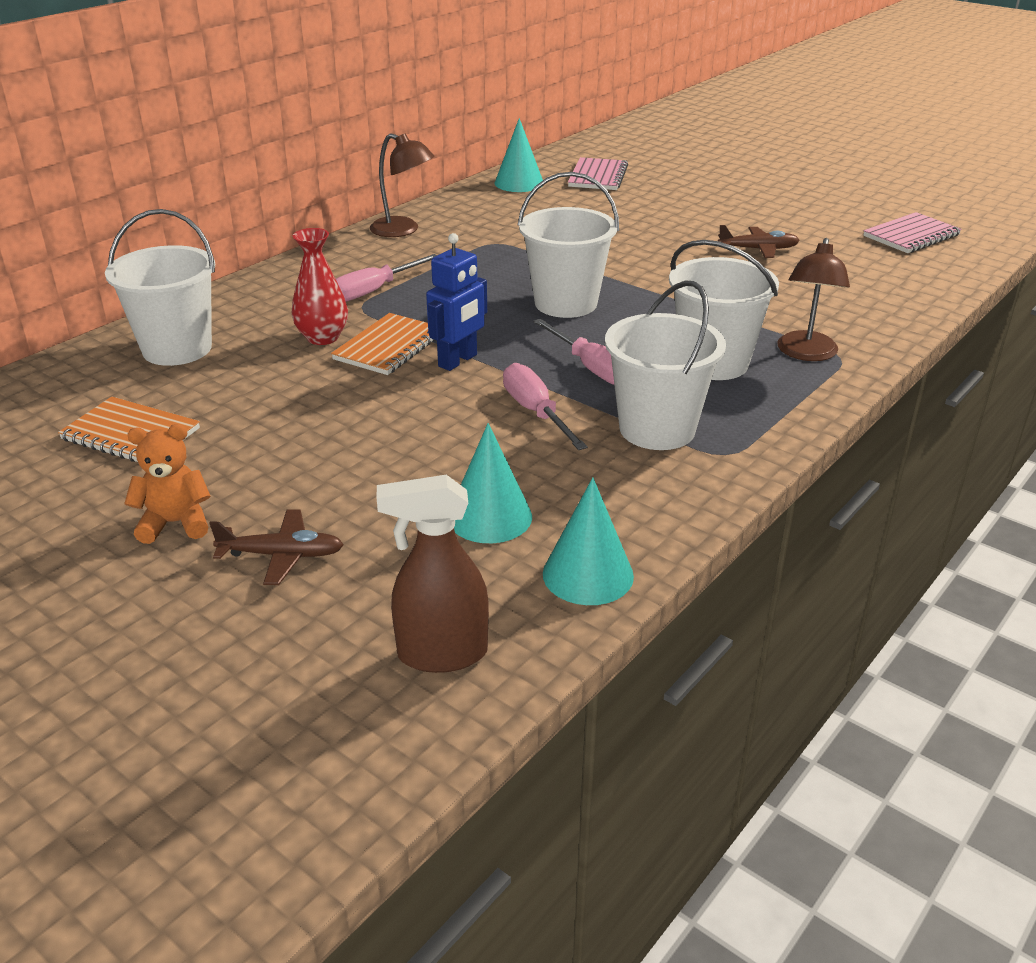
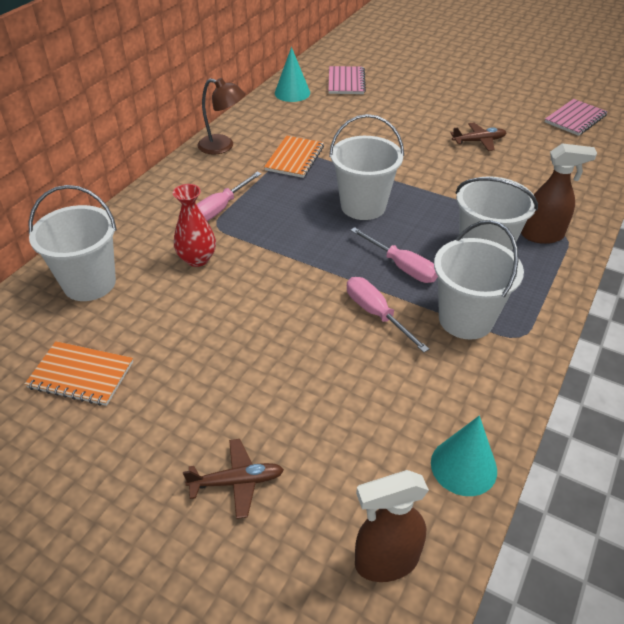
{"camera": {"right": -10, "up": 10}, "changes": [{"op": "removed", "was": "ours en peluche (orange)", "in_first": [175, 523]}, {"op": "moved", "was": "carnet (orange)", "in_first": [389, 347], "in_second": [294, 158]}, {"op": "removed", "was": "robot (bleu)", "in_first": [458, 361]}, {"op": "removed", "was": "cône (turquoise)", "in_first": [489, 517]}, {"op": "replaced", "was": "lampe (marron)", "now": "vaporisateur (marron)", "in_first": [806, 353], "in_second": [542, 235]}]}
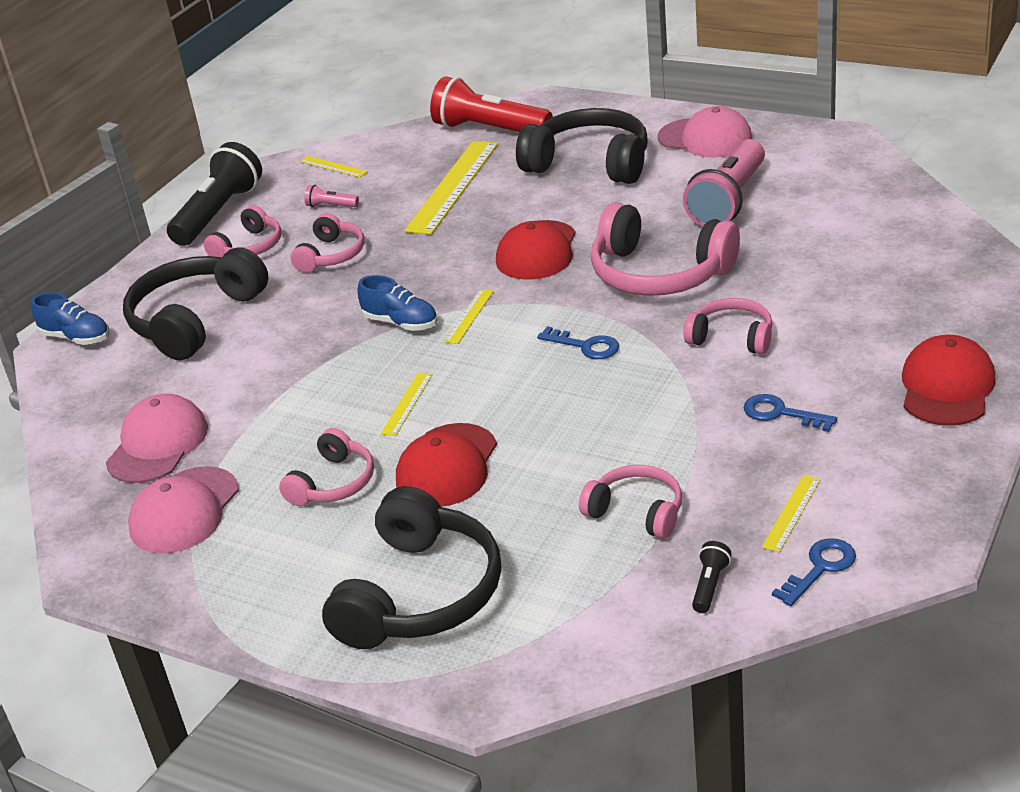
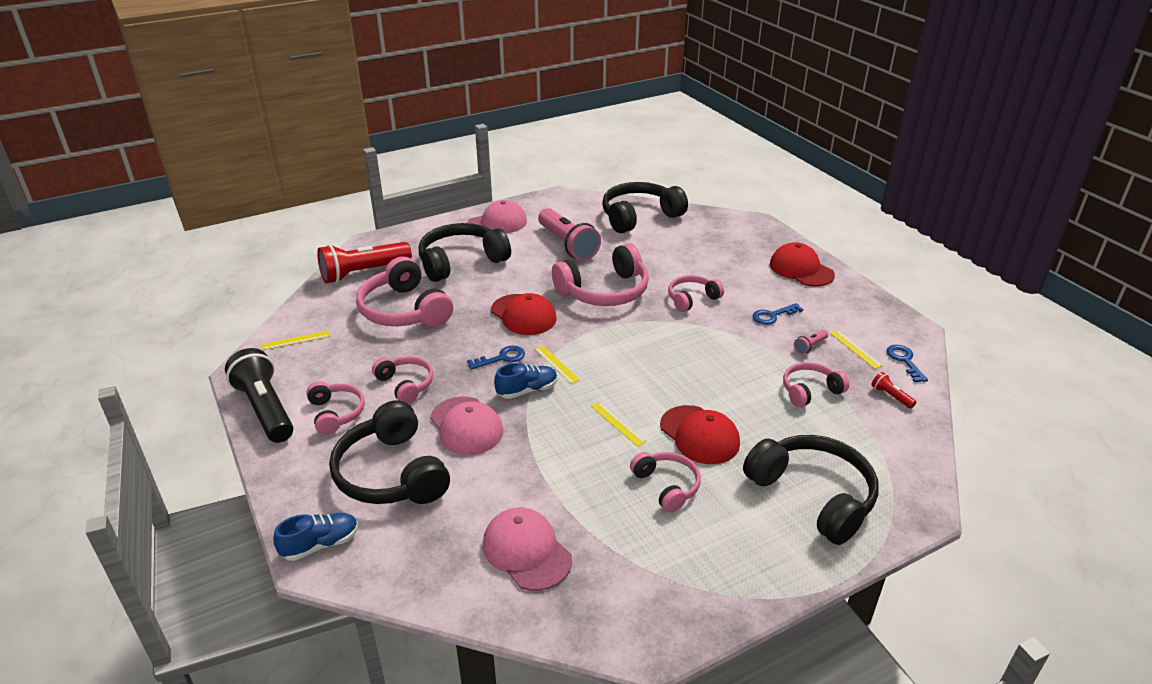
{"camera": {"right": -60, "up": 0}, "changes": [{"op": "moved", "was": "casquette (rose)", "in_first": [184, 511], "in_second": [466, 426]}, {"op": "moved", "was": "lampe de poche (rose)", "in_first": [331, 206], "in_second": [810, 346]}, {"op": "replaced", "was": "règle (jaune)", "now": "casque audio (rose)", "in_first": [453, 186], "in_second": [404, 310]}, {"op": "moved", "was": "clé (bleu)", "in_first": [585, 346], "in_second": [502, 358]}, {"op": "recoloured", "was": "lampe de poche (noir)", "now": "lampe de poche (rouge)", "in_first": [710, 585], "in_second": [891, 396]}, {"op": "added", "now": "casque audio (noir)", "in_second": [639, 217]}]}
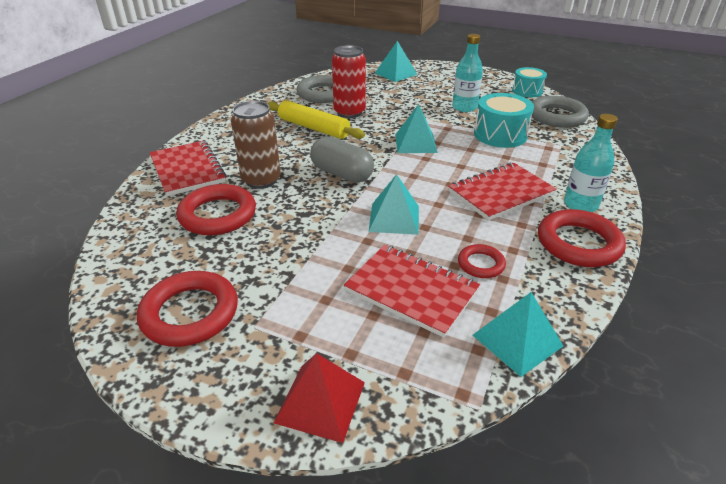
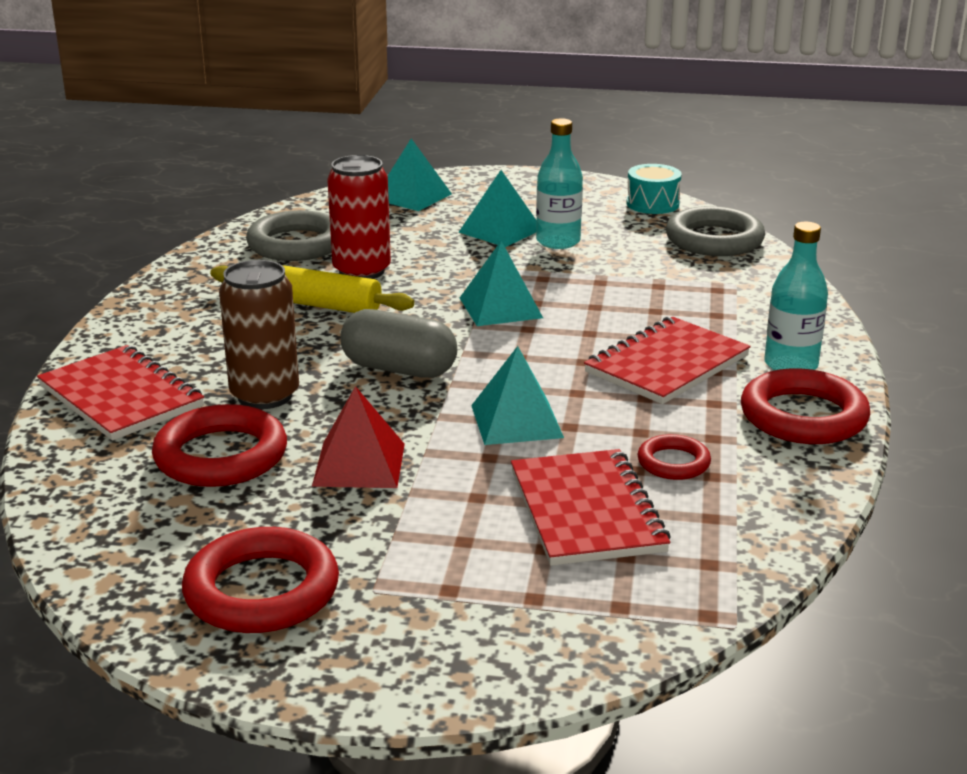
{"camera": {"right": -15, "up": -10}, "changes": [{"op": "moved", "was": "pyramide (rouge)", "in_first": [320, 402], "in_second": [359, 464]}, {"op": "turned", "was": "carnet (rouge)", "in_first": [411, 291], "in_second": [586, 511], "clockwise": 60}, {"op": "moved", "was": "pyramide (turquoise)", "in_first": [517, 340], "in_second": [500, 230]}, {"op": "removed", "was": "tambour (turquoise)", "in_first": [500, 135]}]}
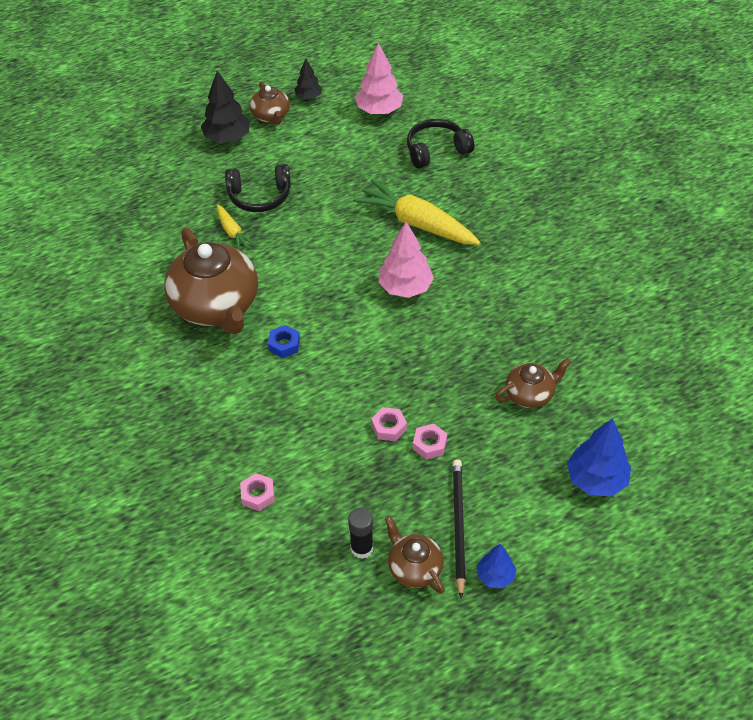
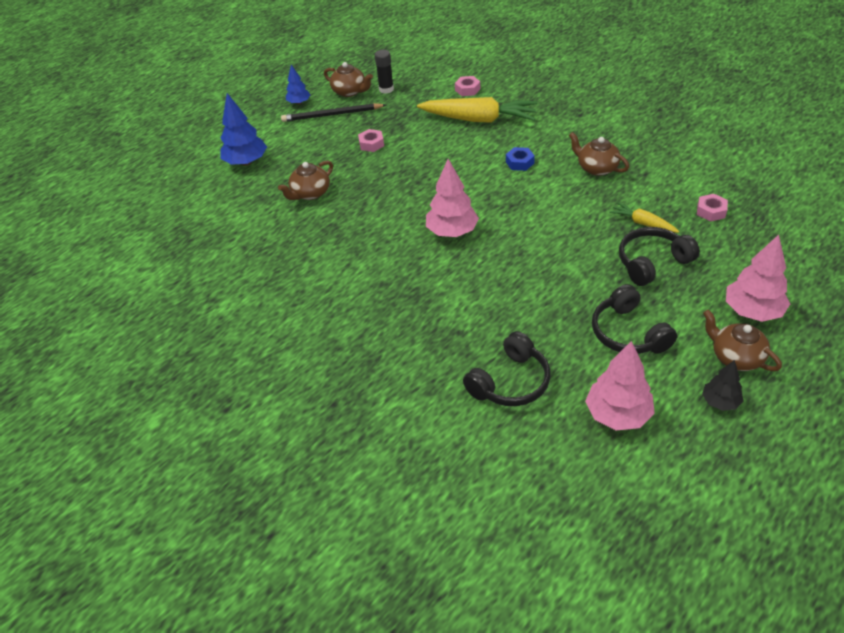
{"camera": {"right": 160, "up": -5}, "changes": [{"op": "resized", "was": "théière (marron)", "in_first": [216, 306], "in_second": [596, 168], "ratio": 0.5}, {"op": "recoloured", "was": "arbre (noir)", "now": "arbre (rose)", "in_first": [227, 138], "in_second": [752, 311]}, {"op": "moved", "was": "carotte (jaune)", "in_first": [416, 223], "in_second": [479, 119]}, {"op": "moved", "was": "écrou (rose)", "in_first": [389, 427], "in_second": [711, 211]}, {"op": "turned", "was": "crayon (noir)", "in_first": [458, 526], "in_second": [331, 115], "clockwise": 105}, {"op": "added", "now": "casque audio (noir)", "in_second": [628, 333]}]}
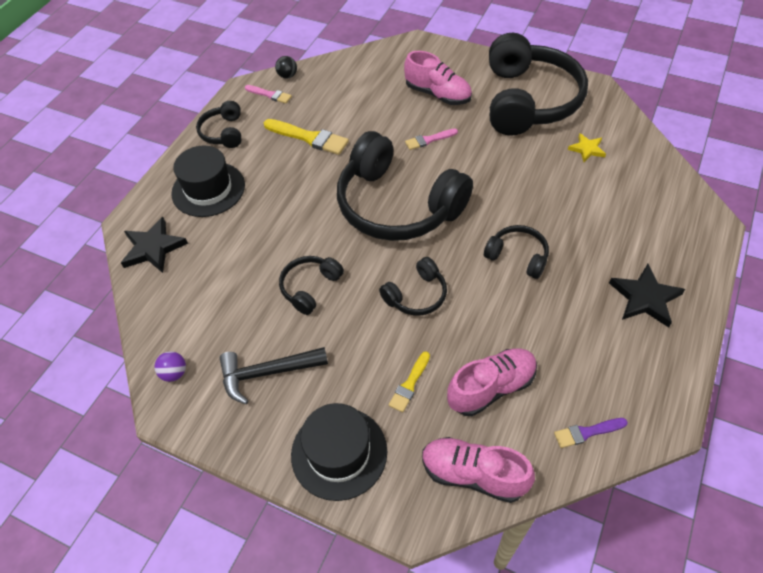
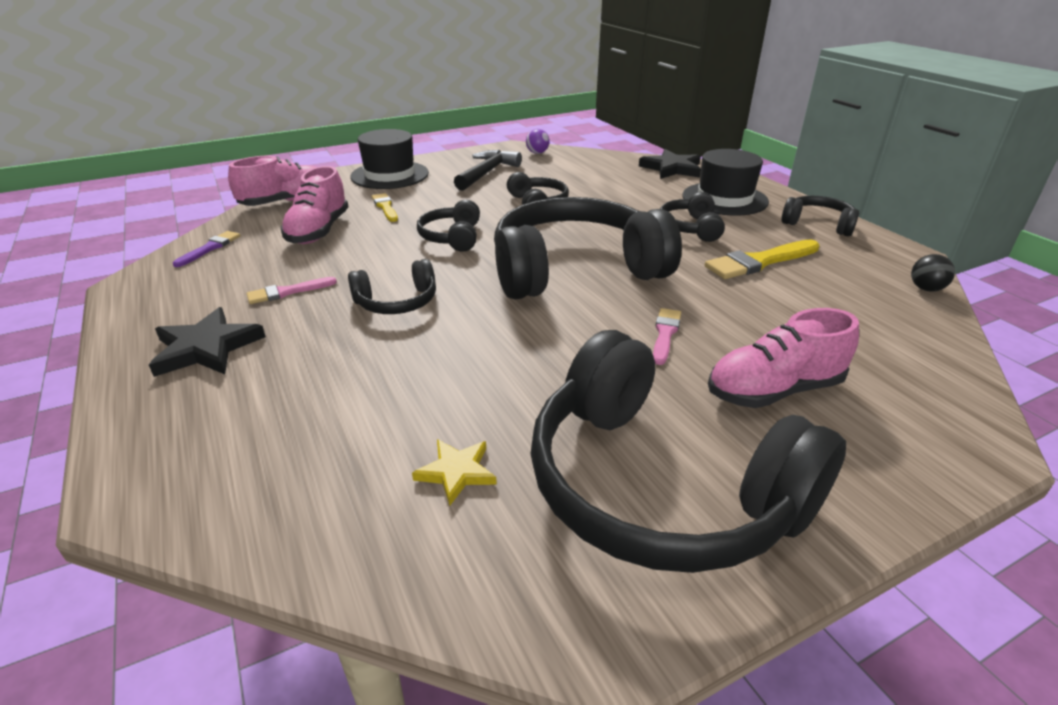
{"camera": {"right": 125, "up": -20}, "changes": [{"op": "moved", "was": "pinceau (rose)", "in_first": [270, 95], "in_second": [287, 292]}, {"op": "added", "now": "casque audio (noir)", "in_second": [690, 228]}]}
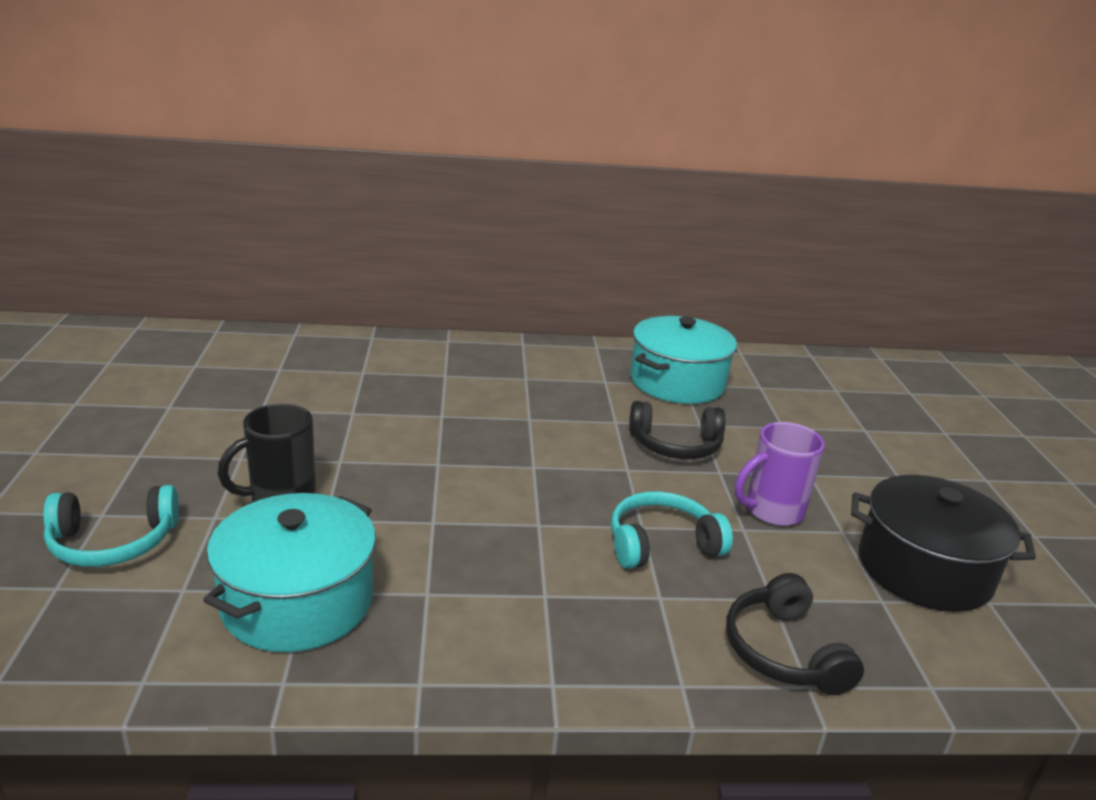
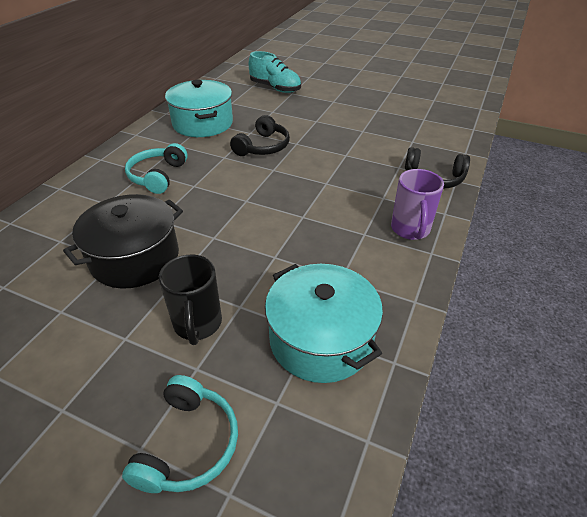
{"camera": {"right": -60, "up": 15}, "changes": [{"op": "moved", "was": "casque audio (turquoise)", "in_first": [661, 544], "in_second": [157, 176]}, {"op": "moved", "was": "tasse (violet)", "in_first": [772, 511], "in_second": [410, 230]}, {"op": "moved", "was": "marmite (noir)", "in_first": [924, 569], "in_second": [135, 258]}, {"op": "added", "now": "chaussure (turquoise)", "in_second": [275, 88]}]}
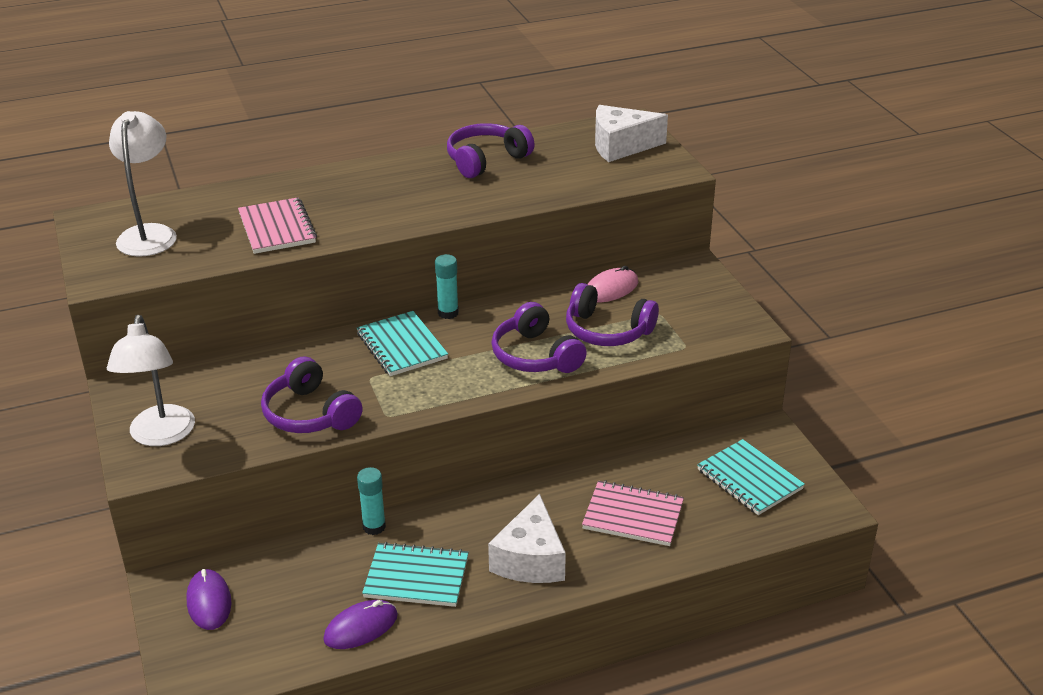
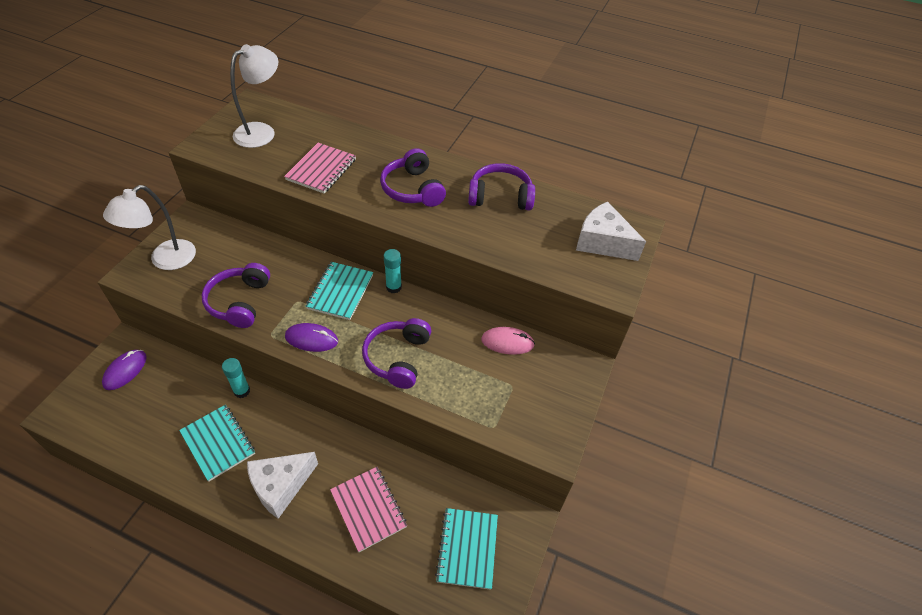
{"camera": {"right": 40, "up": 15}, "changes": [{"op": "moved", "was": "souris (violet)", "in_first": [361, 627], "in_second": [311, 339]}, {"op": "moved", "was": "casque audio (violet)", "in_first": [607, 331], "in_second": [412, 189]}]}
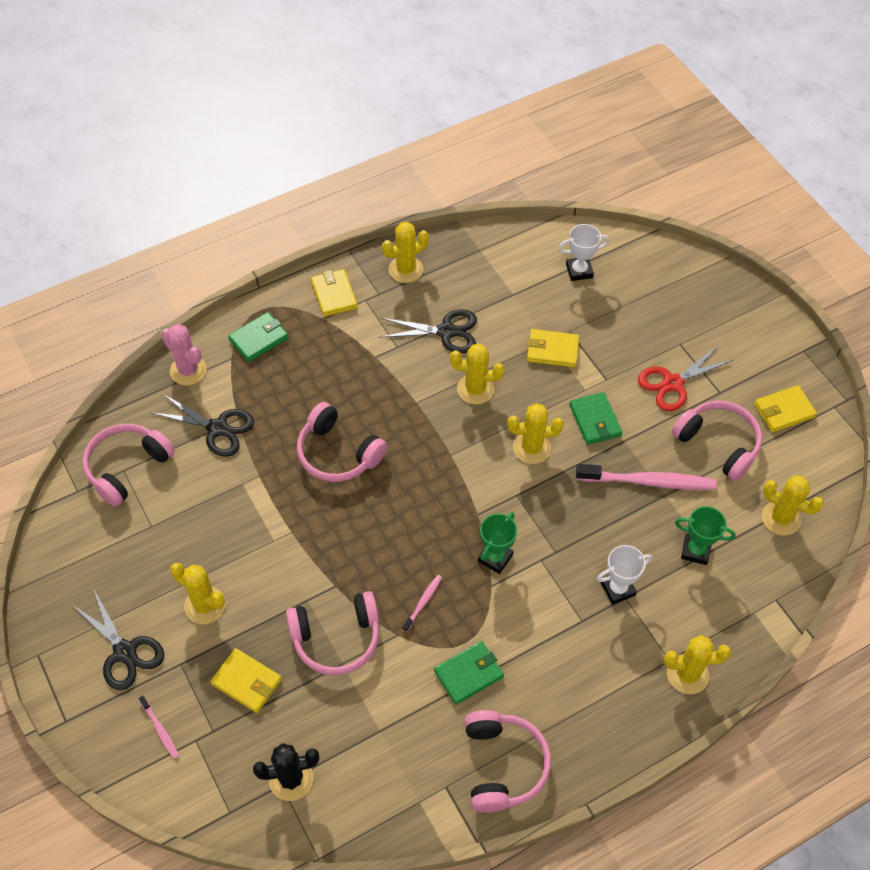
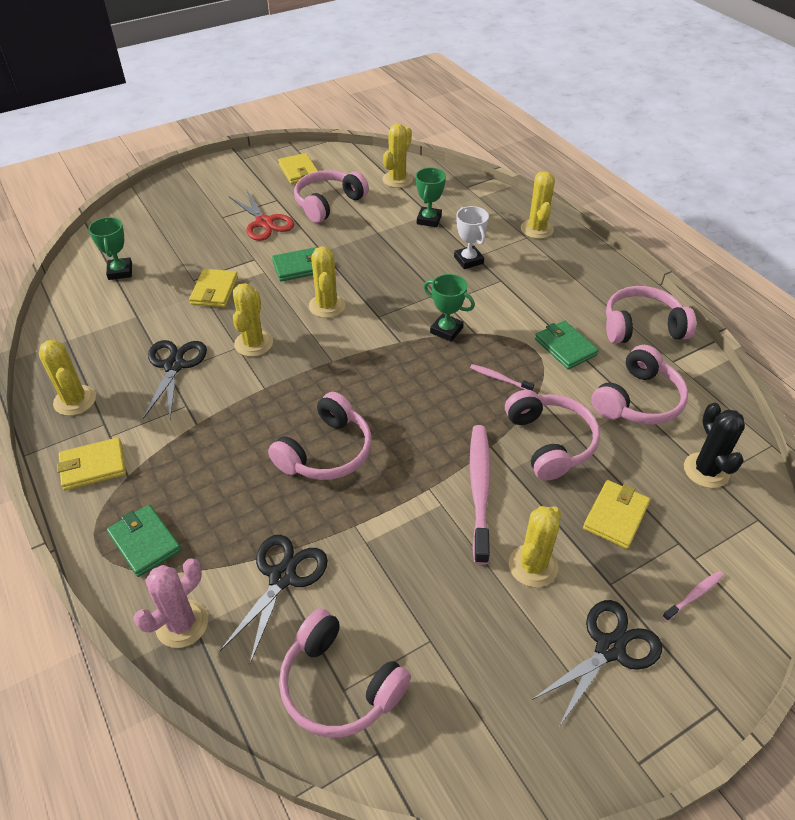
{"camera": {"right": -90, "up": -10}, "changes": [{"op": "recoloured", "was": "trophée (blanc)", "now": "trophée (vert)", "in_first": [579, 271], "in_second": [120, 271]}, {"op": "moved", "was": "brosse à dents (rose)", "in_first": [648, 481], "in_second": [479, 489]}, {"op": "added", "now": "casque audio (rose)", "in_second": [638, 400]}]}
